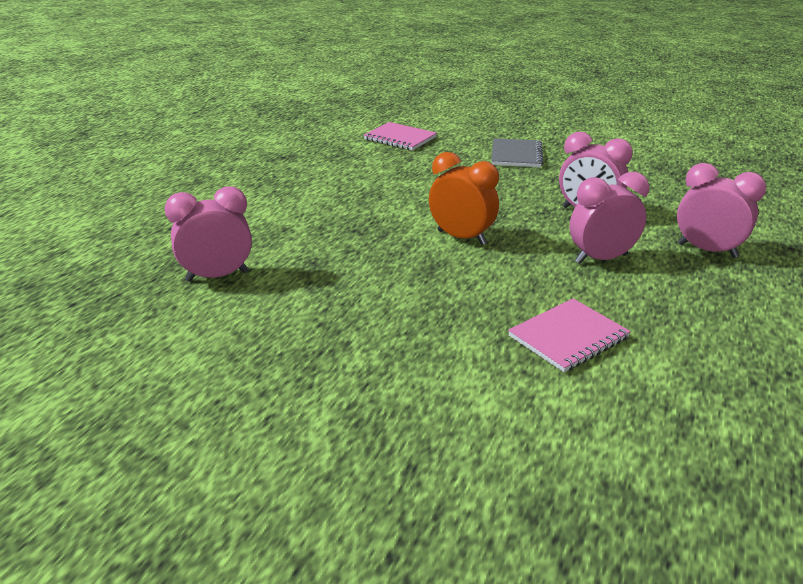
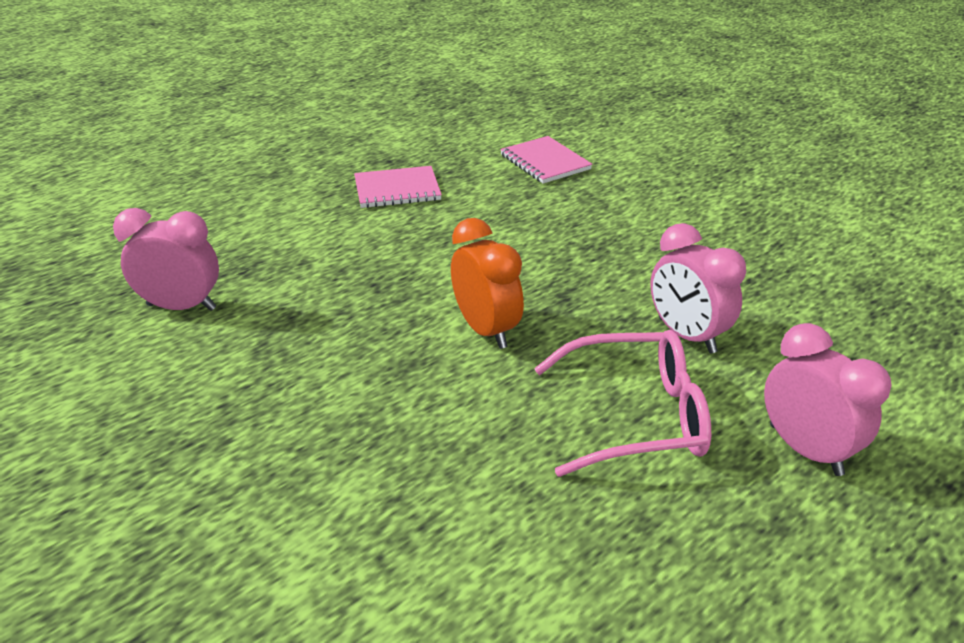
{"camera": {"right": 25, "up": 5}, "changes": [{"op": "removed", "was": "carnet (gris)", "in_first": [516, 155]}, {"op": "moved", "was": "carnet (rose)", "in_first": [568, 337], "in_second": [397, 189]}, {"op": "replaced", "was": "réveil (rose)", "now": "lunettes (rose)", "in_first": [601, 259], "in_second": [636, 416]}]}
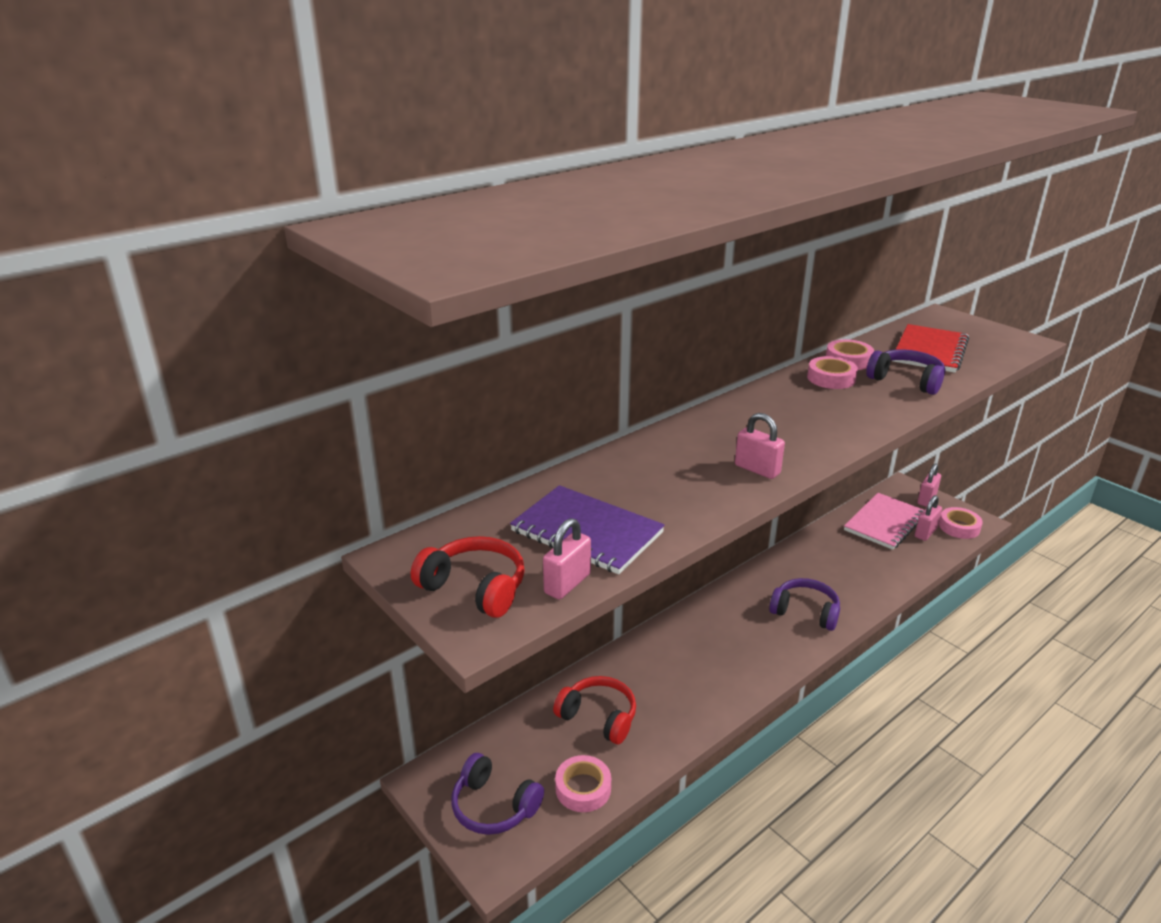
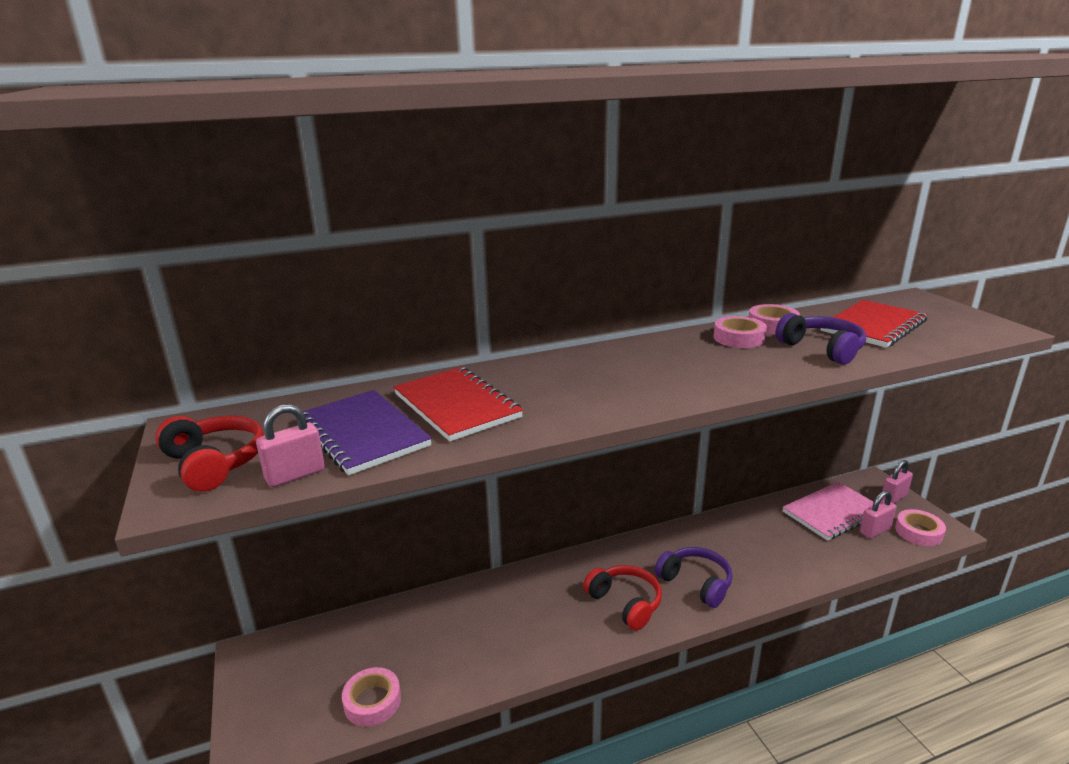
{"camera": {"right": 20, "up": -5}, "changes": [{"op": "removed", "was": "casque audio (violet)", "in_first": [494, 806]}, {"op": "moved", "was": "casque audio (rouge)", "in_first": [598, 717], "in_second": [625, 603]}, {"op": "removed", "was": "cadenas (rose)", "in_first": [757, 469]}, {"op": "added", "now": "carnet (rouge)", "in_second": [456, 406]}]}
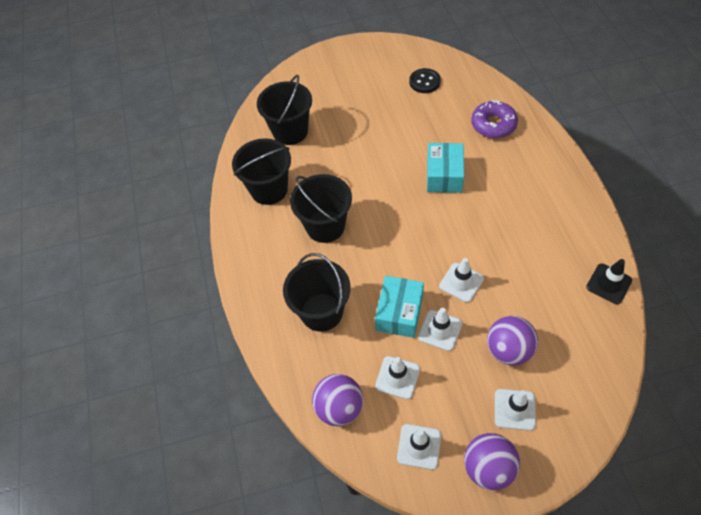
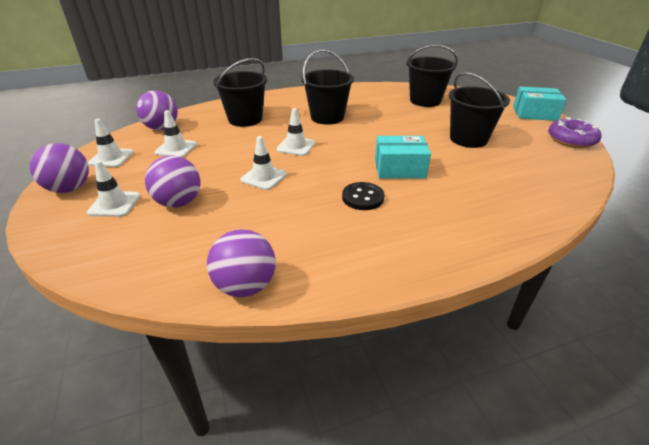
{"camera": {"right": 80, "up": -20}, "changes": [{"op": "moved", "was": "seau (noir)", "in_first": [269, 189], "in_second": [468, 139]}, {"op": "moved", "was": "boîte (turquoise)", "in_first": [399, 313], "in_second": [534, 113]}, {"op": "moved", "was": "bouton (noir)", "in_first": [424, 82], "in_second": [363, 197]}, {"op": "moved", "was": "cône de chantier (blanc)", "in_first": [440, 330], "in_second": [296, 146]}, {"op": "moved", "was": "beignet (violet)", "in_first": [493, 124], "in_second": [571, 140]}, {"op": "replaced", "was": "cône de chantier (noir)", "now": "balle (violet)", "in_first": [609, 284], "in_second": [245, 286]}]}
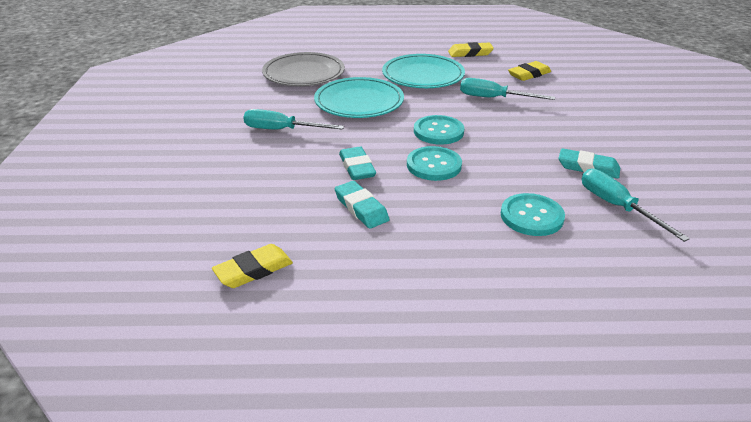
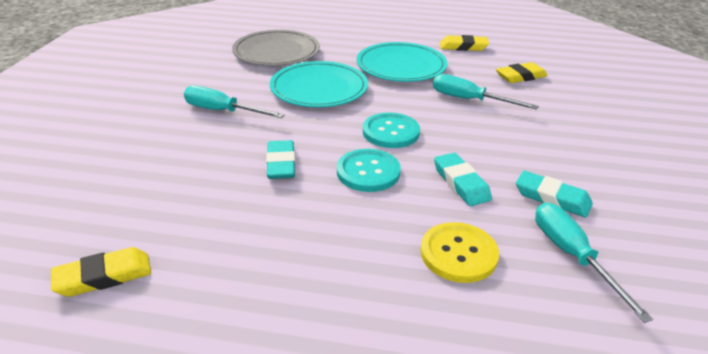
{"camera": {"right": 10, "up": 0}, "changes": [{"op": "moved", "was": "gomme (turquoise)", "in_first": [361, 208], "in_second": [461, 183]}, {"op": "recoloured", "was": "bouton (turquoise)", "now": "bouton (jaune)", "in_first": [531, 216], "in_second": [458, 254]}]}
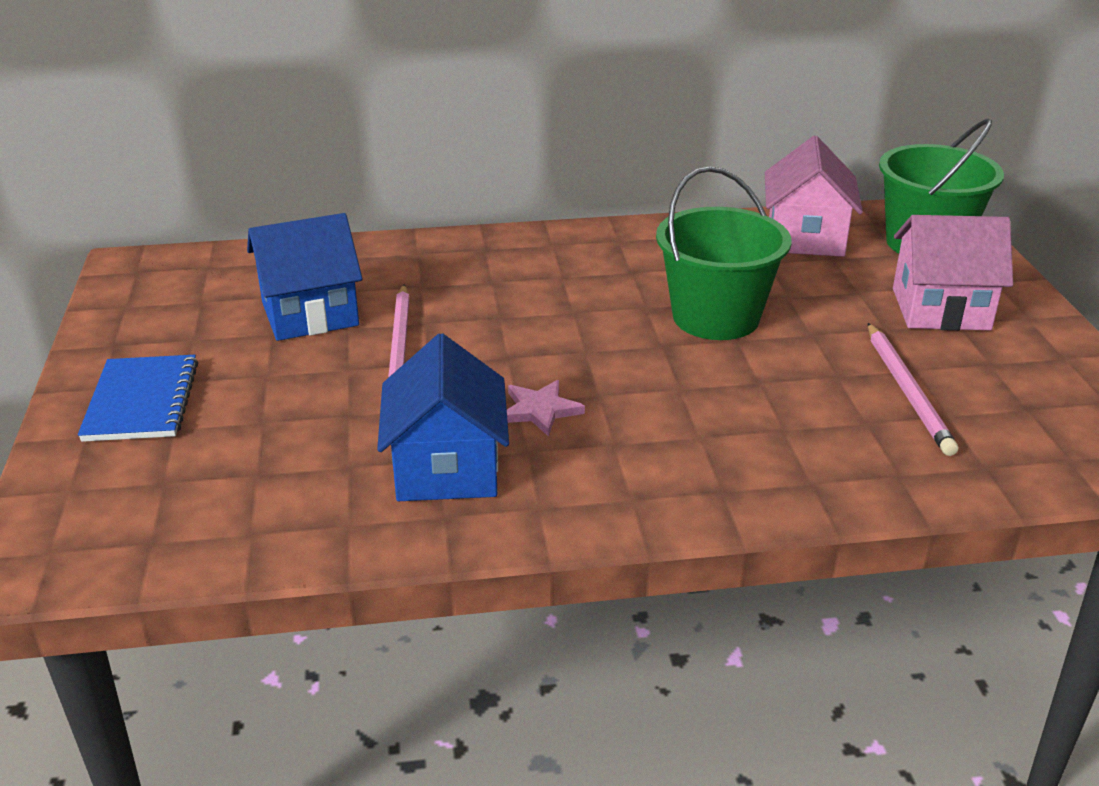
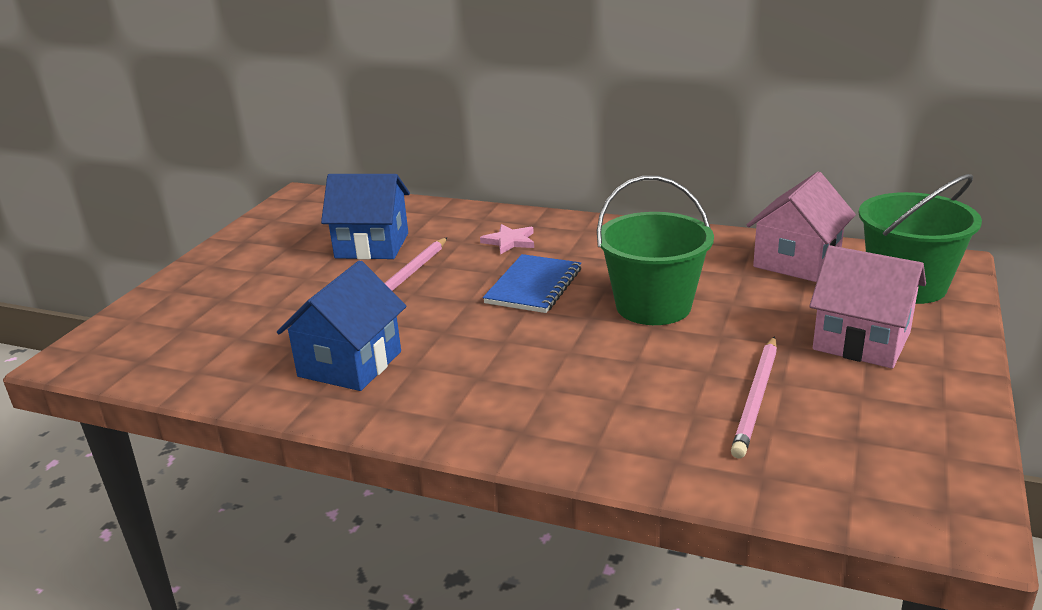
{"camera": {"right": 30, "up": -5}, "changes": [{"op": "moved", "was": "carnet (bleu)", "in_first": [141, 401], "in_second": [533, 286]}, {"op": "moved", "was": "étoile (rose)", "in_first": [540, 410], "in_second": [510, 241]}]}
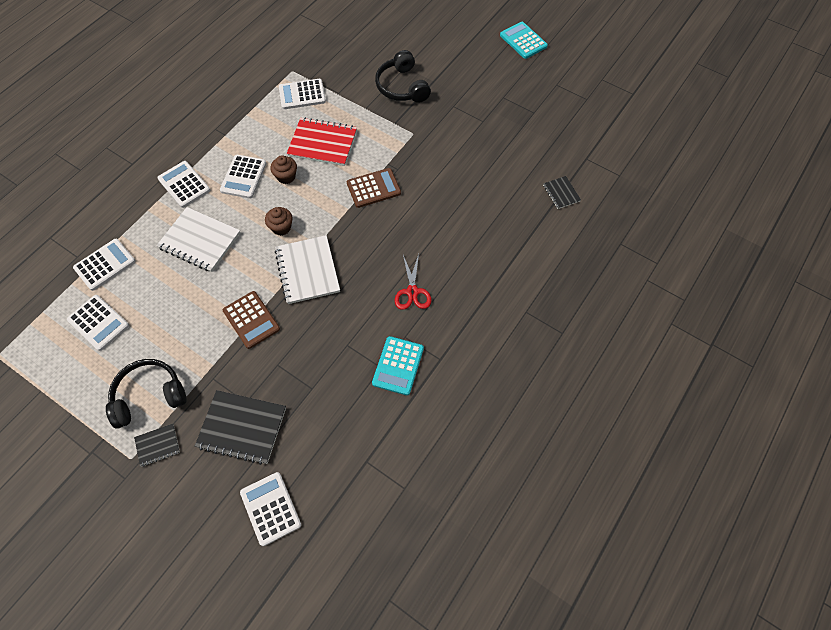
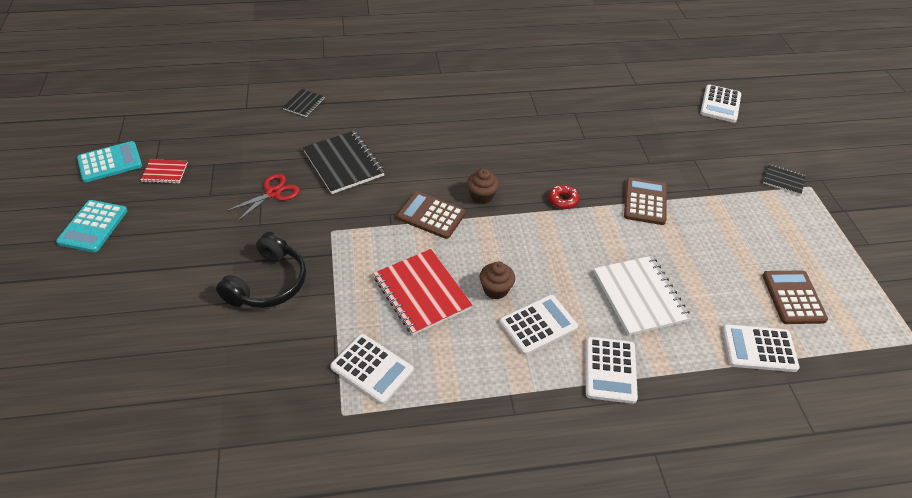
{"camera": {"right": -135, "up": -15}, "changes": [{"op": "recoloured", "was": "calculatrice (blanc)", "now": "calculatrice (marron)", "in_first": [98, 323], "in_second": [793, 297]}, {"op": "removed", "was": "casque audio (noir)", "in_first": [149, 396]}, {"op": "moved", "was": "carnet (noir)", "in_first": [242, 427], "in_second": [343, 164]}, {"op": "moved", "was": "muffin (marron)", "in_first": [281, 227], "in_second": [481, 196]}, {"op": "replaced", "was": "carnet (blanc)", "now": "beignet (rouge)", "in_first": [307, 270], "in_second": [563, 200]}, {"op": "moved", "was": "calculatrice (turquoise)", "in_first": [398, 365], "in_second": [110, 162]}, {"op": "moved", "was": "ciseaux (rouge)", "in_first": [412, 292], "in_second": [273, 193]}, {"op": "added", "now": "carnet (rouge)", "in_second": [165, 172]}]}
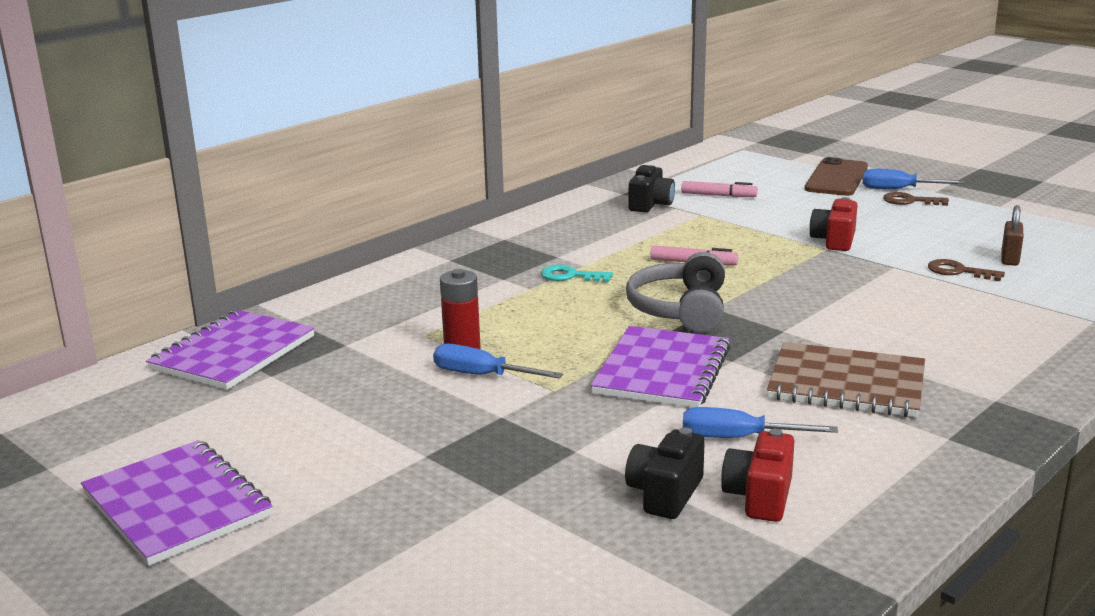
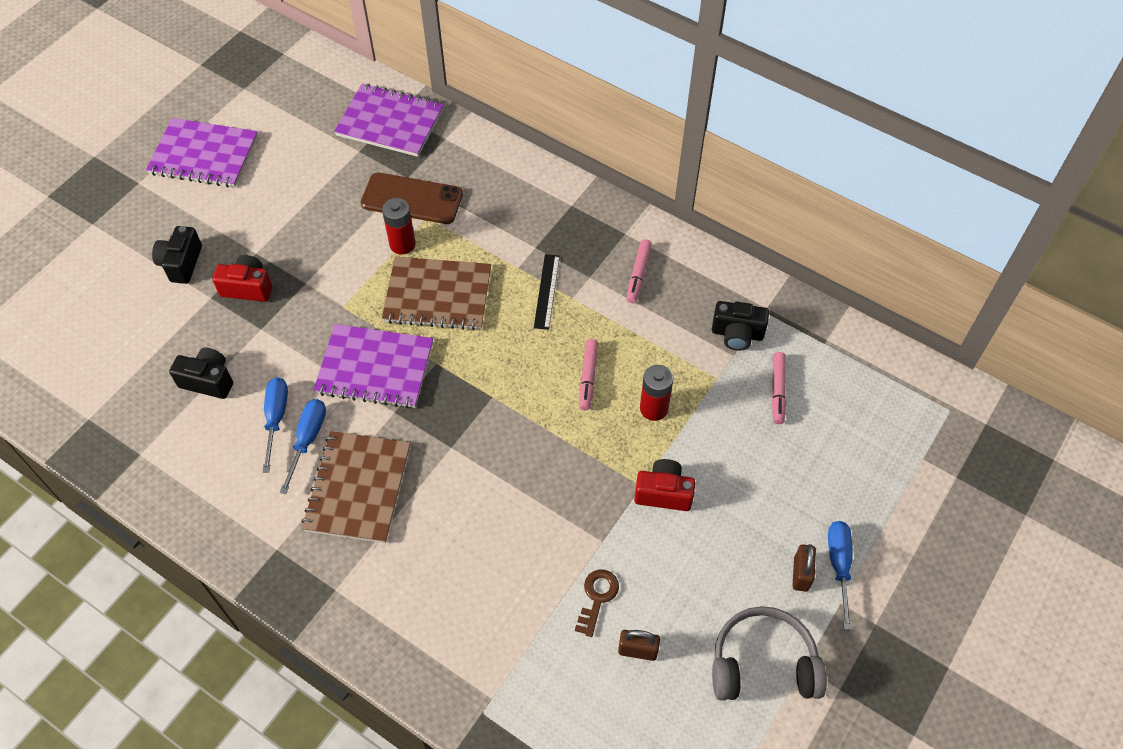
{"camera": {"right": 80, "up": 35}, "changes": [{"op": "turned", "was": "carnet (violet)", "in_first": [176, 505], "in_second": [204, 155], "clockwise": 60}, {"op": "moved", "was": "tournevis (bleu)", "in_first": [481, 375], "in_second": [308, 439]}, {"op": "replaced", "was": "clé (turquoise)", "now": "règle (noir)", "in_first": [570, 276], "in_second": [546, 291]}, {"op": "moved", "was": "casque audio (gris)", "in_first": [680, 309], "in_second": [763, 664]}, {"op": "moved", "was": "appareil photo (rouge)", "in_first": [759, 497], "in_second": [248, 287]}, {"op": "moved", "was": "téléphone (marron)", "in_first": [836, 178], "in_second": [412, 199]}, {"op": "replaced", "was": "clé (marron)", "now": "cadenas (marron)", "in_first": [910, 201], "in_second": [800, 574]}, {"op": "added", "now": "appareil photo (noir)", "in_second": [181, 263]}, {"op": "added", "now": "carnet (marron)", "in_second": [438, 295]}, {"op": "added", "now": "feutre (rose)", "in_second": [638, 275]}, {"op": "added", "now": "pile (rouge)", "in_second": [654, 408]}]}
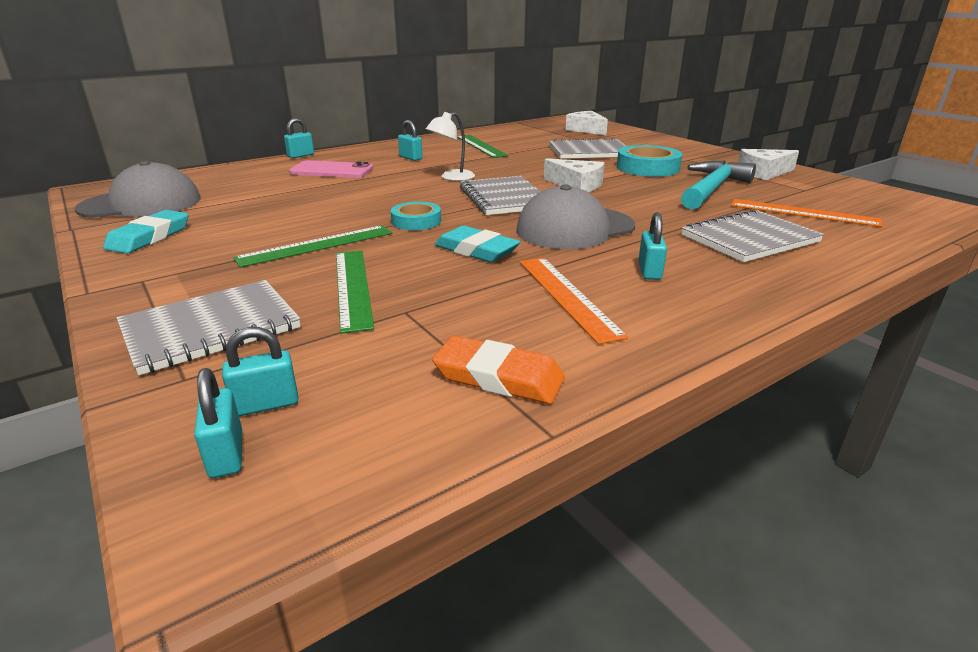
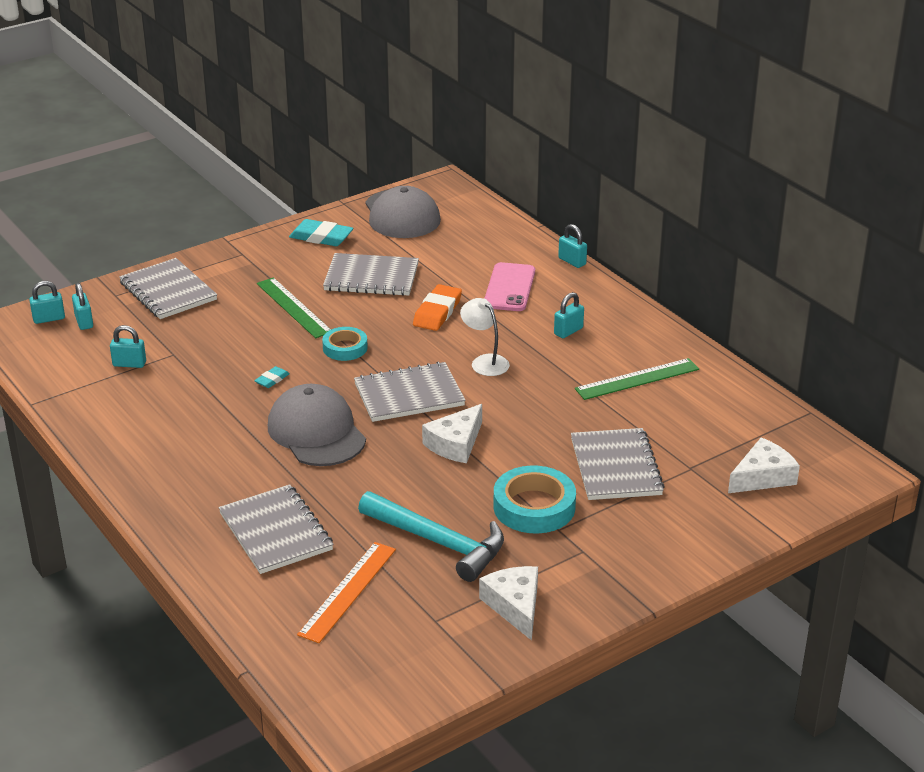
{"camera": {"right": 90, "up": 5}, "changes": [{"op": "removed", "was": "règle (vert)", "in_first": [353, 287]}, {"op": "moved", "was": "gomme (orange)", "in_first": [498, 377], "in_second": [437, 312]}, {"op": "resized", "was": "gomme (turquoise)", "in_first": [476, 250], "in_second": [272, 380], "ratio": 0.53}, {"op": "removed", "was": "règle (orange)", "in_first": [566, 296]}, {"op": "moved", "was": "cadenas (turquoise)", "in_first": [649, 271], "in_second": [129, 364]}, {"op": "added", "now": "carnet (gris)", "in_second": [371, 277]}]}
